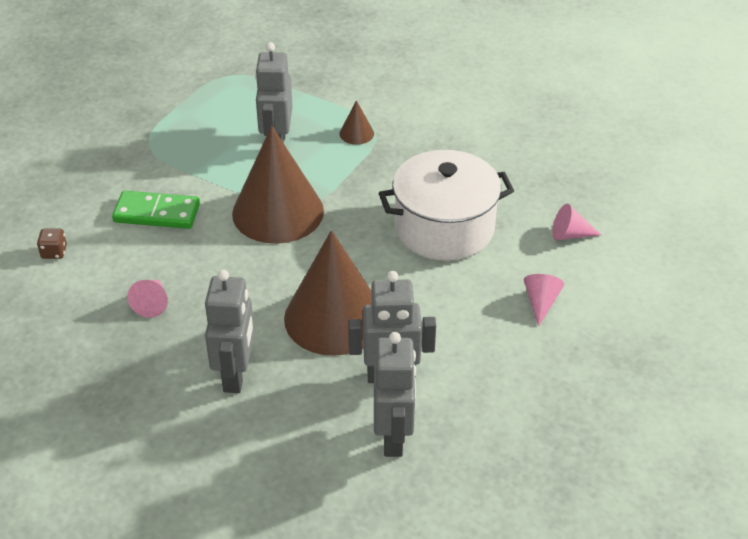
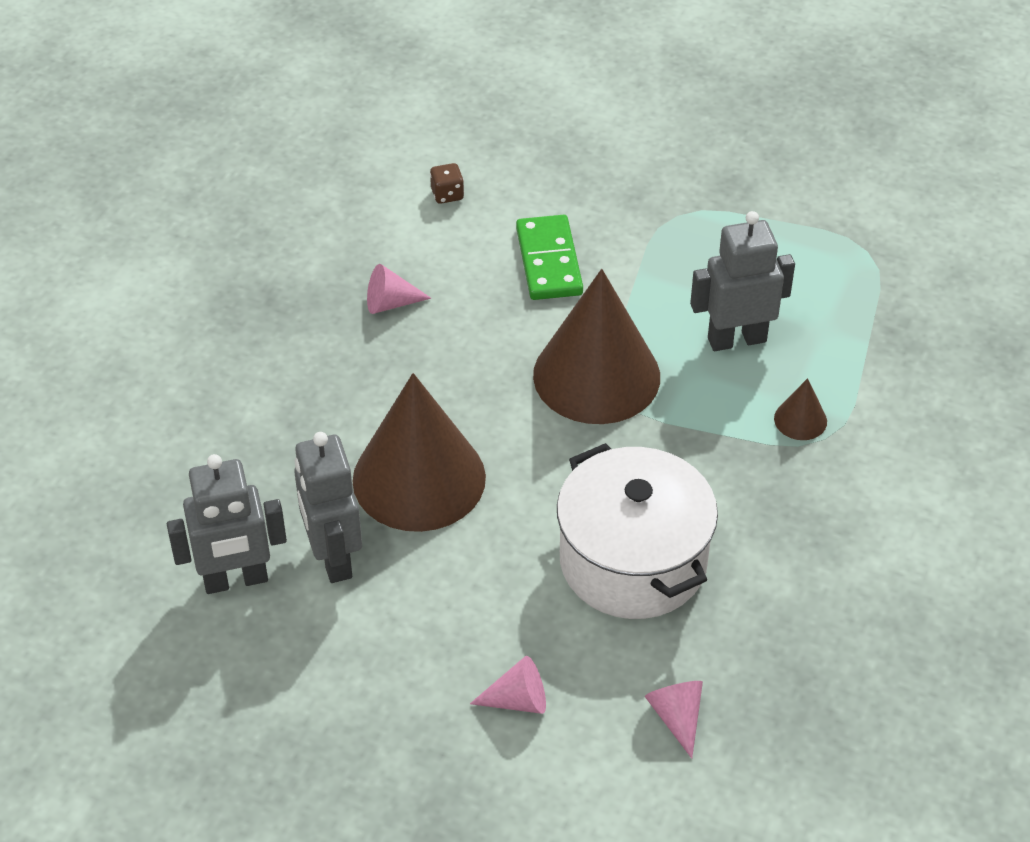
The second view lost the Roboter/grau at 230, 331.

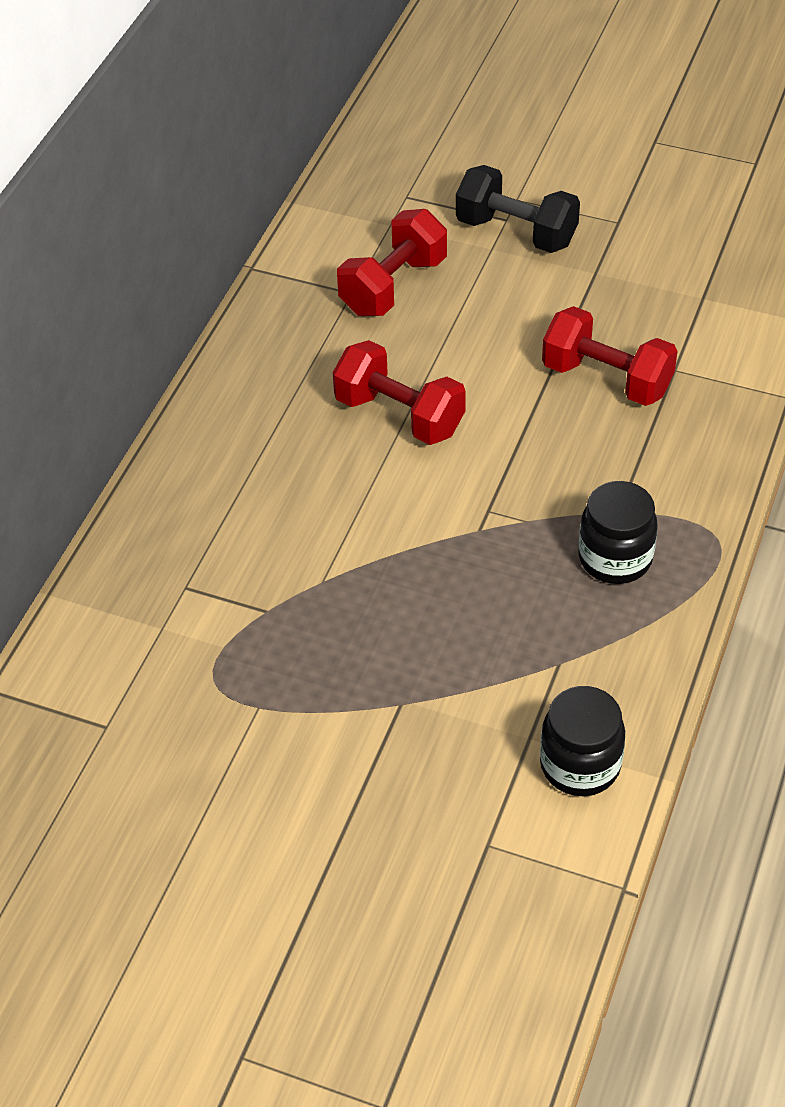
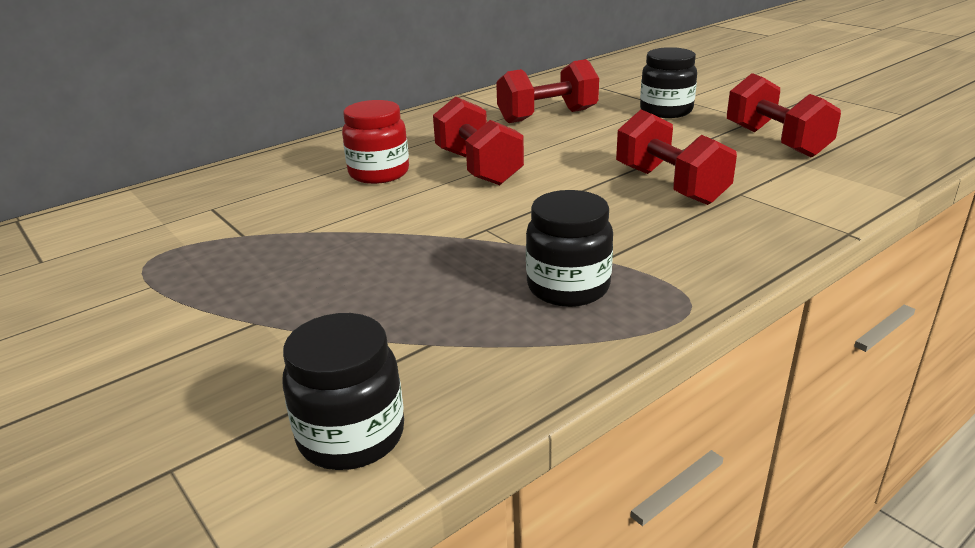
The second view gained the Einmachglas/rot at 375, 142.
Where the Hantel/schwarz stood at 518, 209, the Einmachglas/schwarz came to stand at 668, 82.
The second view gained the Hantel/rot at 784, 115.

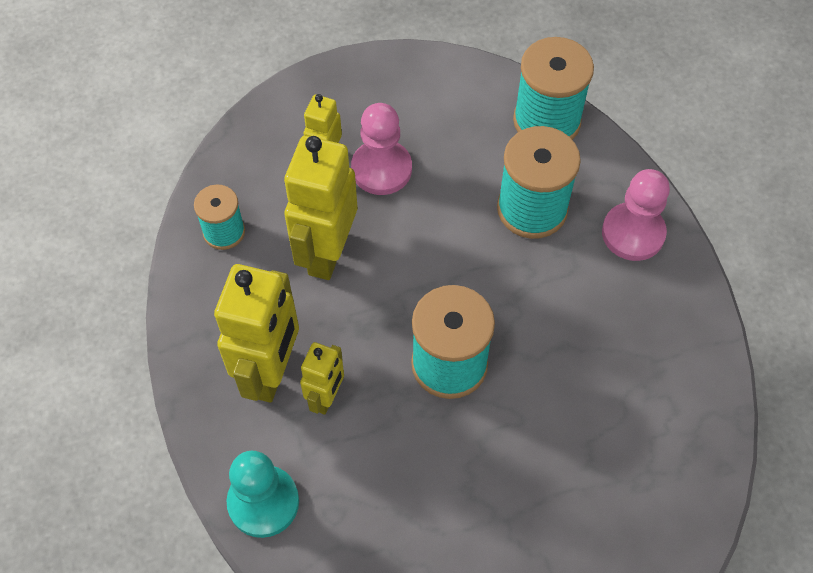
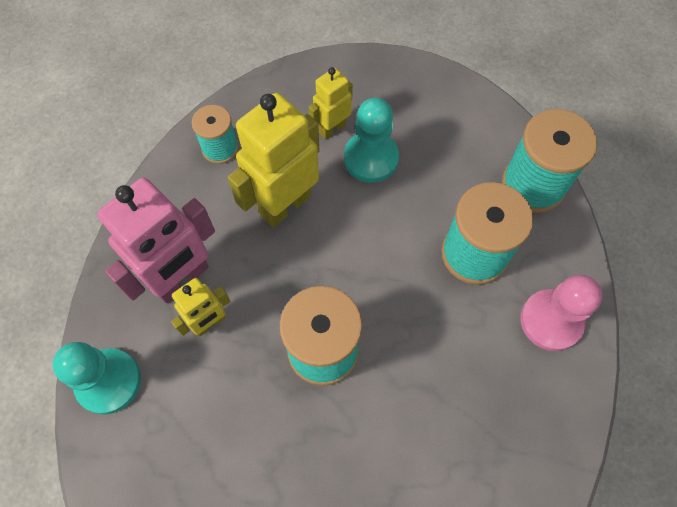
What was the Roboter/gelb at 256, 333 turned into the Roboter/rosa at 156, 240.
What was the Bauer/rosa at 381, 149 turned into the Bauer/türkis at 371, 140.

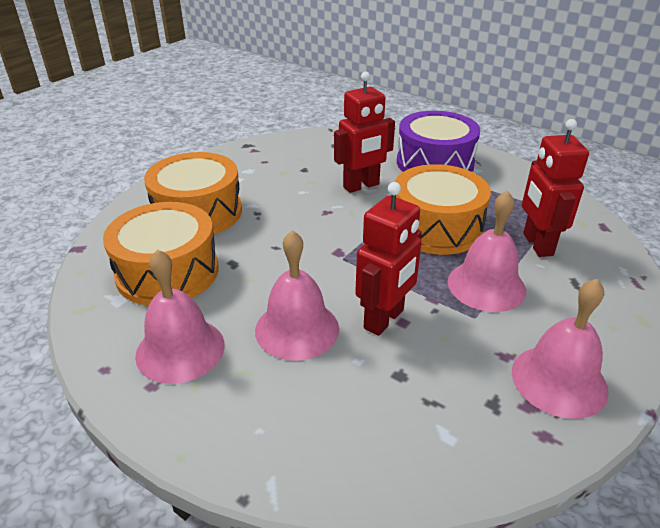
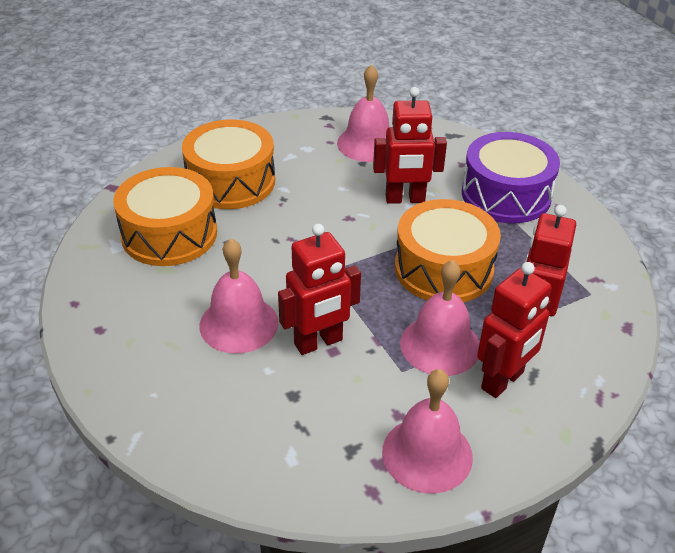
The Glocke/rosa ended up elsewhere, having gone from 180, 316 to 363, 113.
The second view gained the Roboter/rot at 514, 330.

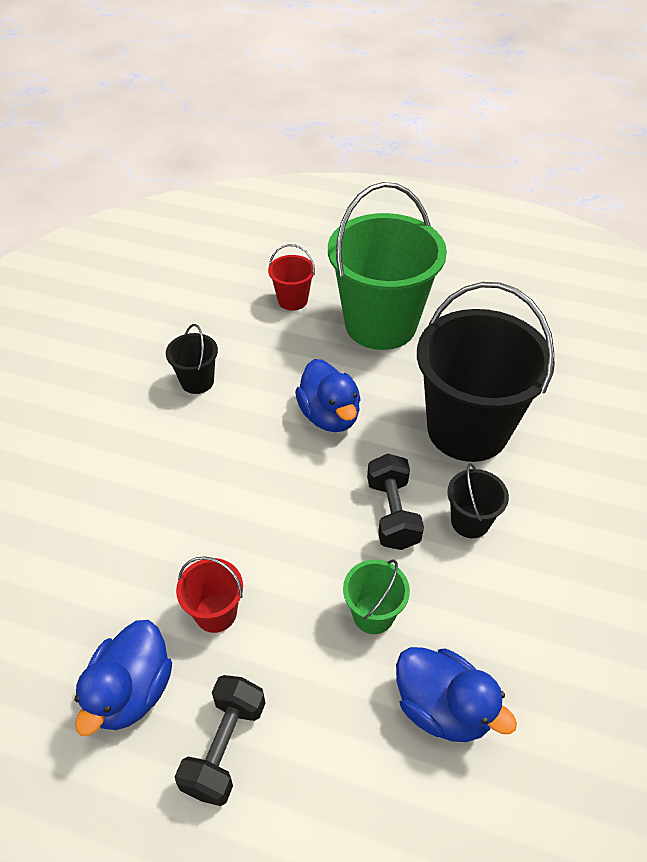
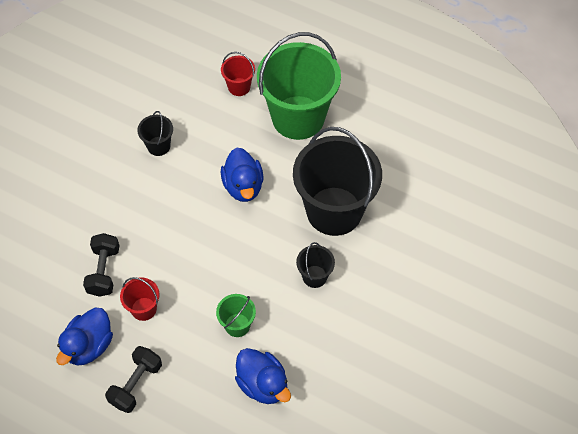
The Hantel/schwarz ended up elsewhere, having gone from 395, 502 to 101, 265.

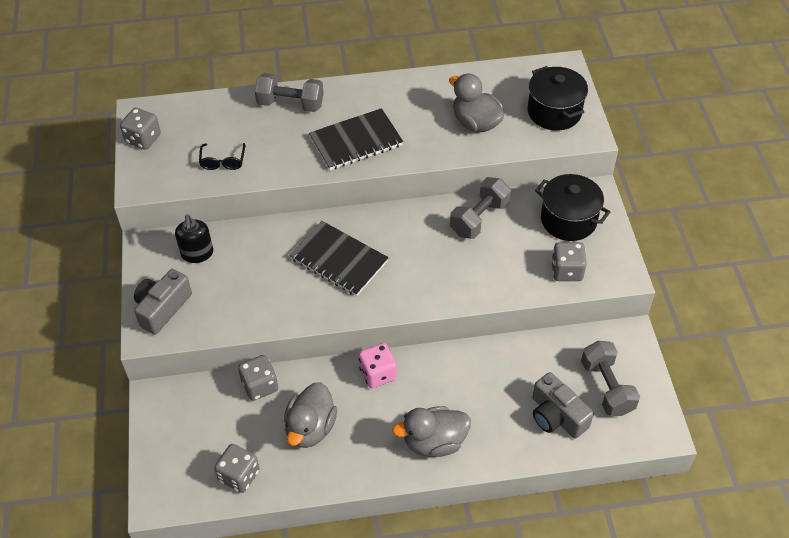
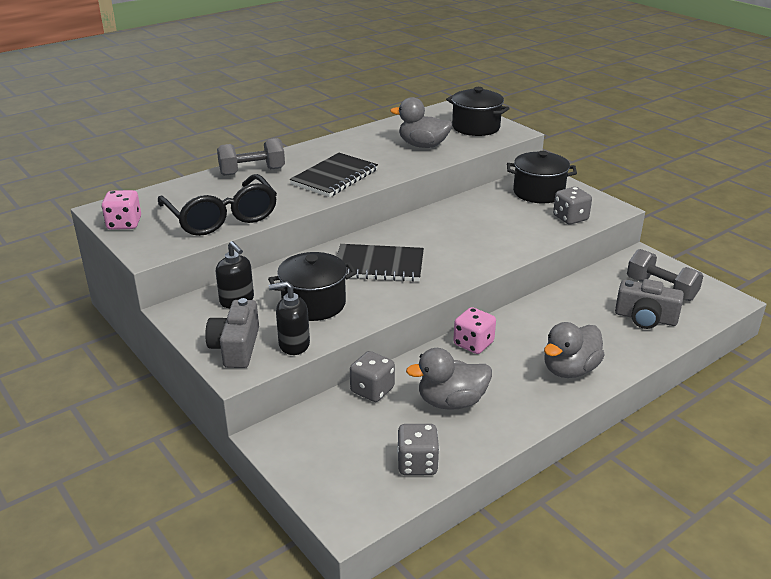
What was the Spielwürfel/grau at 140, 129 turned into the Spielwürfel/rosa at 121, 210.
The size of the Brille/schwarz at 222, 156 changed by a factor of 2.24.
The second view gained the Kochtopf/schwarz at 312, 286.
The second view gained the Seifenspender/schwarz at 289, 318.
The Ente/grau at 310, 415 ended up facing another way, 90 degrees clockwise from before.
The second view lost the Hantel/grau at 480, 208.

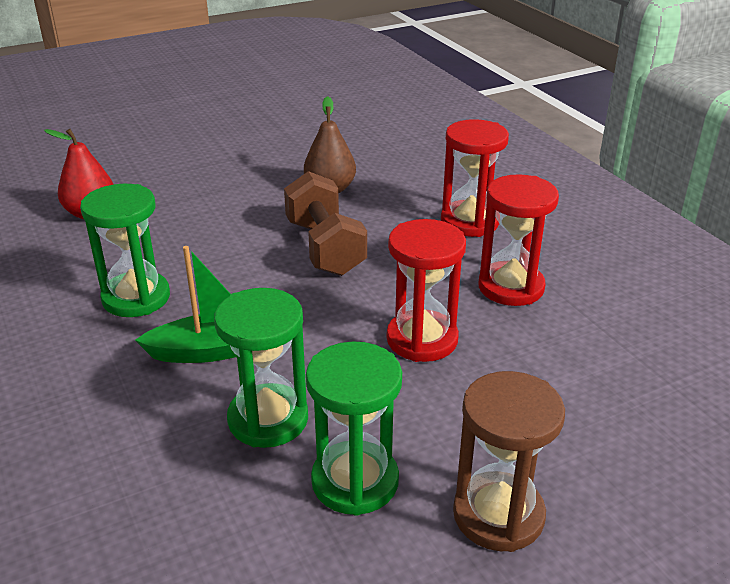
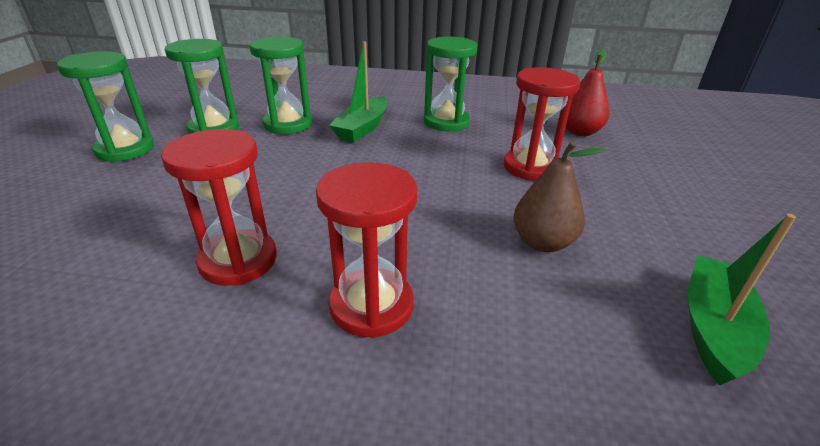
What was the Sanduhr/braun at 509, 461 turned into the Sanduhr/grün at 105, 106.
The Sanduhr/rot ended up elsewhere, having gone from 426, 290 to 542, 124.
The second view gained the Boot/grün at 742, 300.
The second view lost the Hantel/braun at 325, 223.

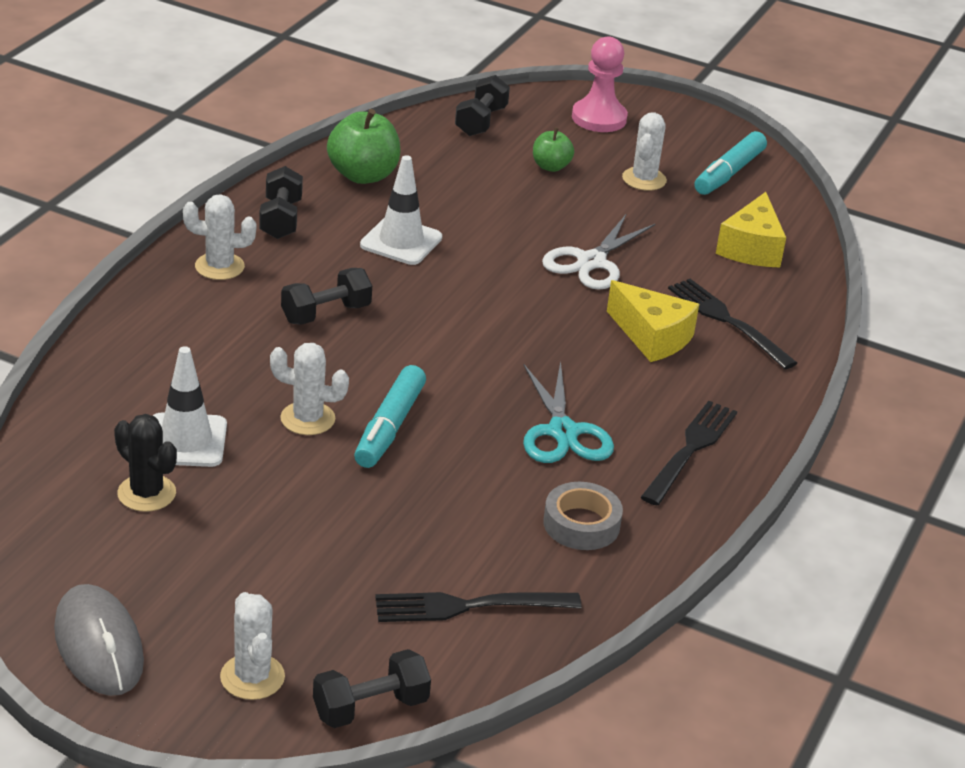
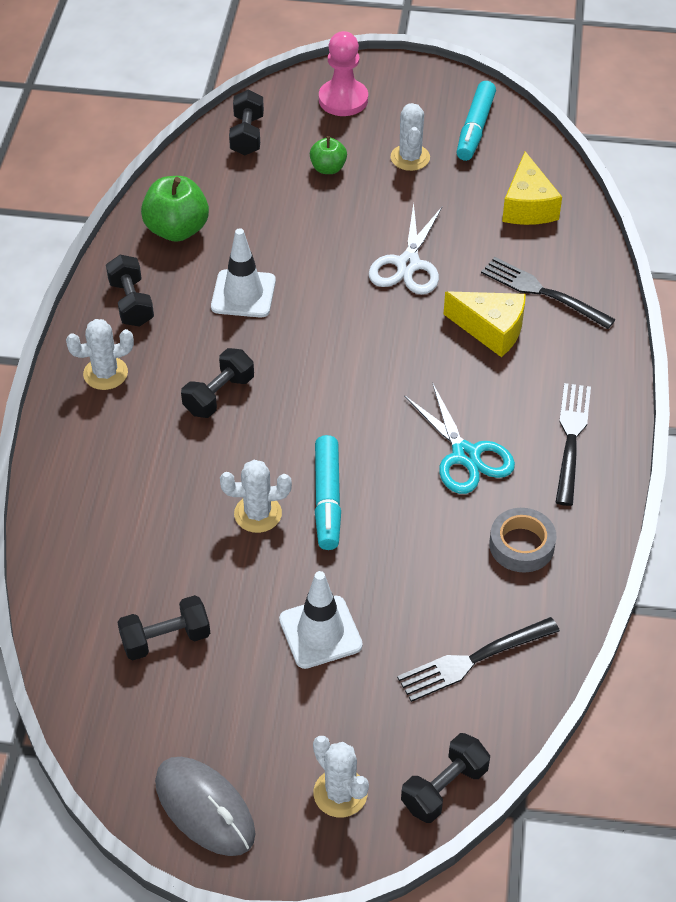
Where the Kaktus/schwarz stood at 145, 463, the Hantel/schwarz came to stand at 163, 627.
The Leitkegel/weiß ended up elsewhere, having gone from 190, 406 to 321, 620.

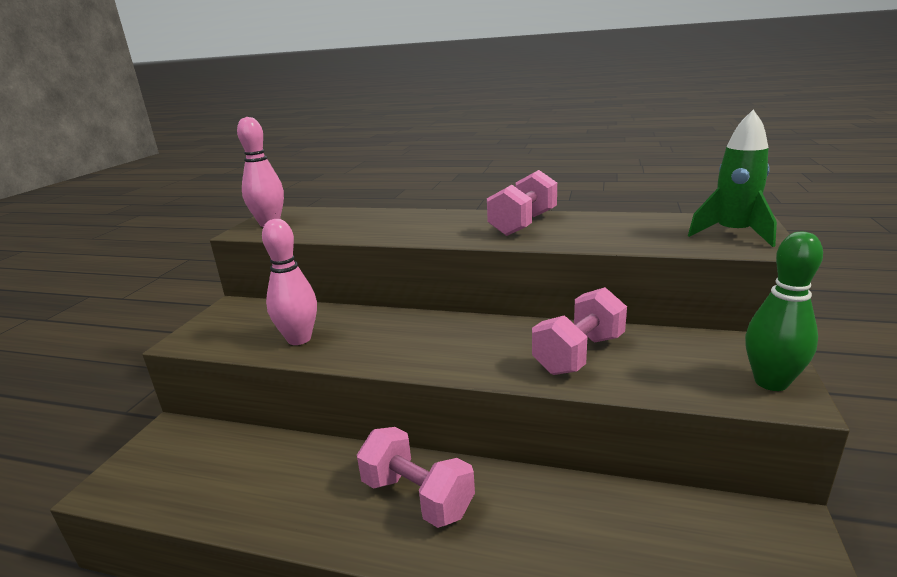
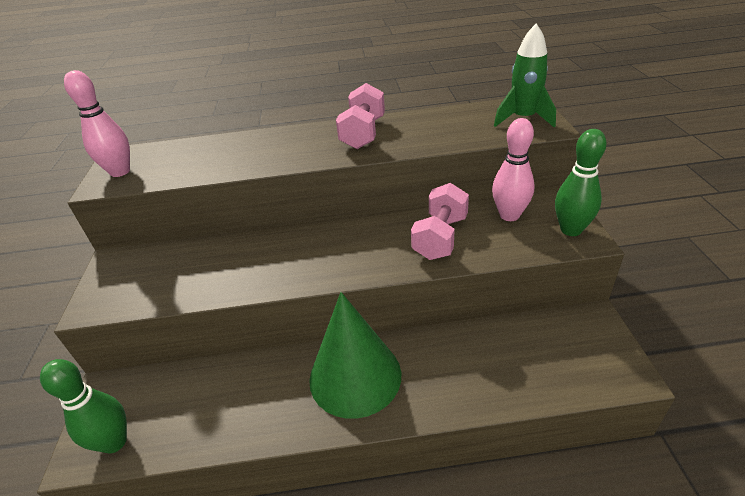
The second view gained the Bowlingkegel/grün at 83, 406.
Where the Hantel/rosa stood at 416, 477, the Kegel/grün came to stand at 355, 355.
The Bowlingkegel/rosa ended up elsewhere, having gone from 289, 282 to 513, 169.

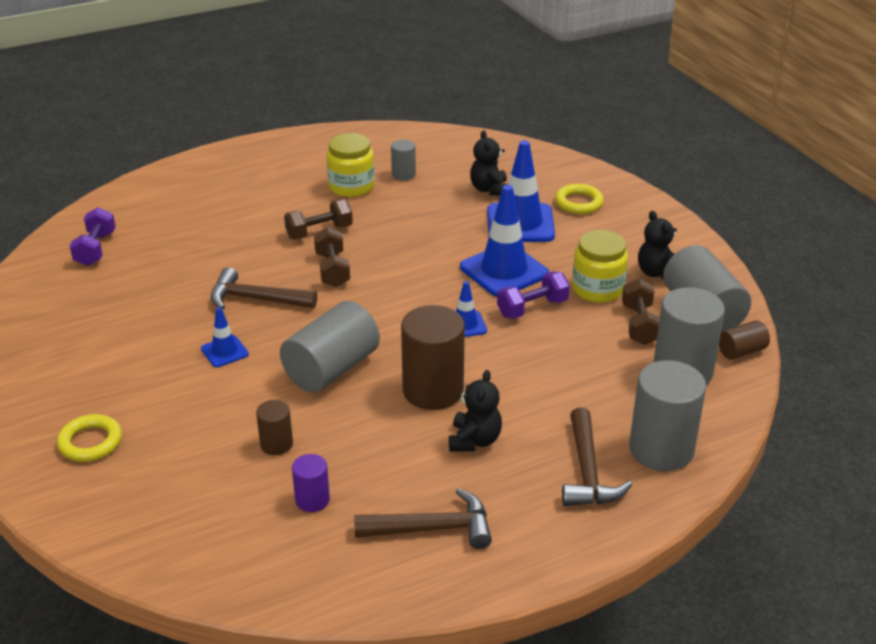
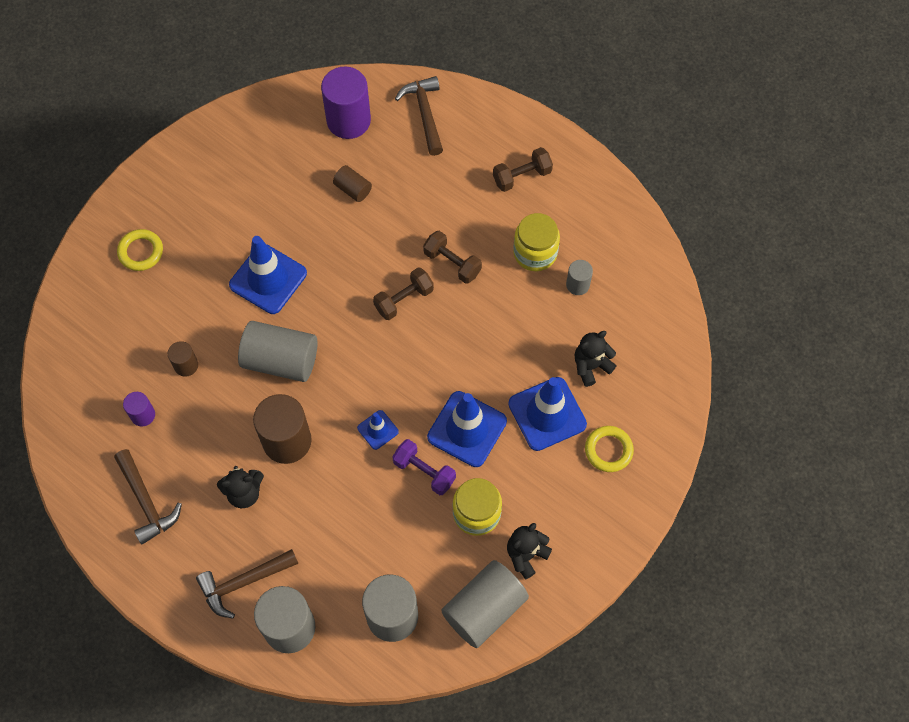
The size of the Leitkegel/blau at 225, 337 changed by a factor of 1.97.
Where the Hantel/lila stood at 93, 236, the Vollzylinder/lila came to stand at 346, 103.
The Vollzylinder/braun ended up elsewhere, having gone from 744, 340 to 352, 183.
The Hammer/braun ended up elsewhere, having gone from 264, 288 to 419, 116.
The Hantel/braun ended up elsewhere, having gone from 641, 312 to 523, 169.

